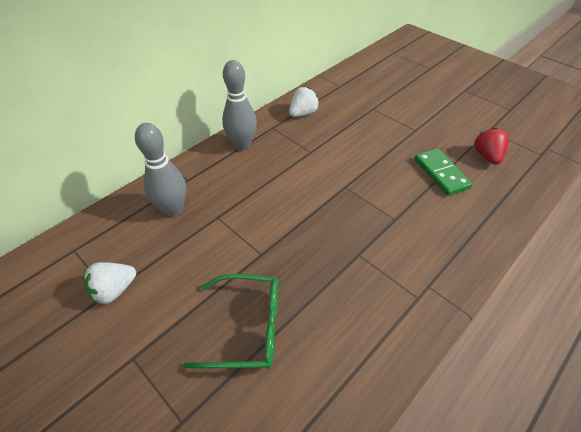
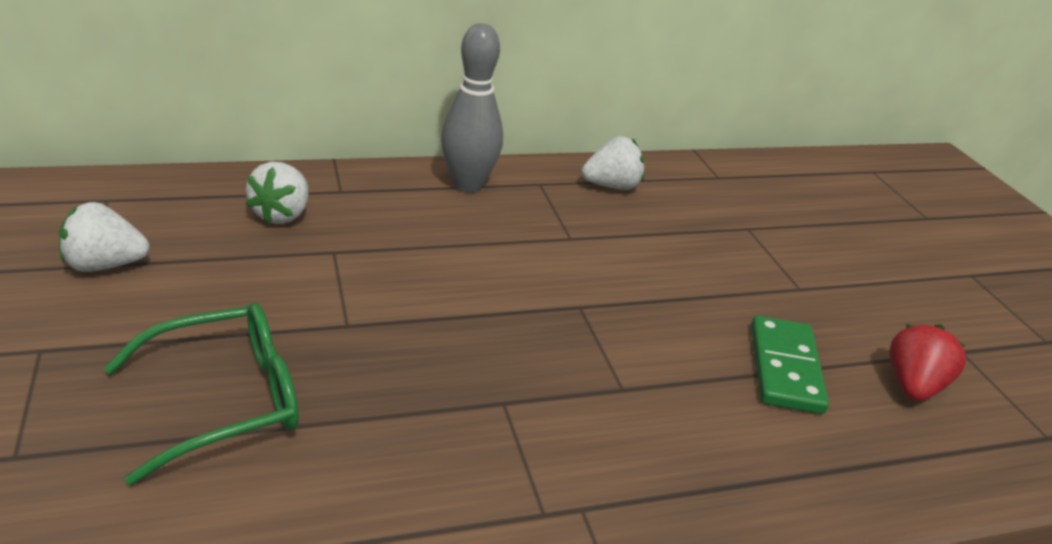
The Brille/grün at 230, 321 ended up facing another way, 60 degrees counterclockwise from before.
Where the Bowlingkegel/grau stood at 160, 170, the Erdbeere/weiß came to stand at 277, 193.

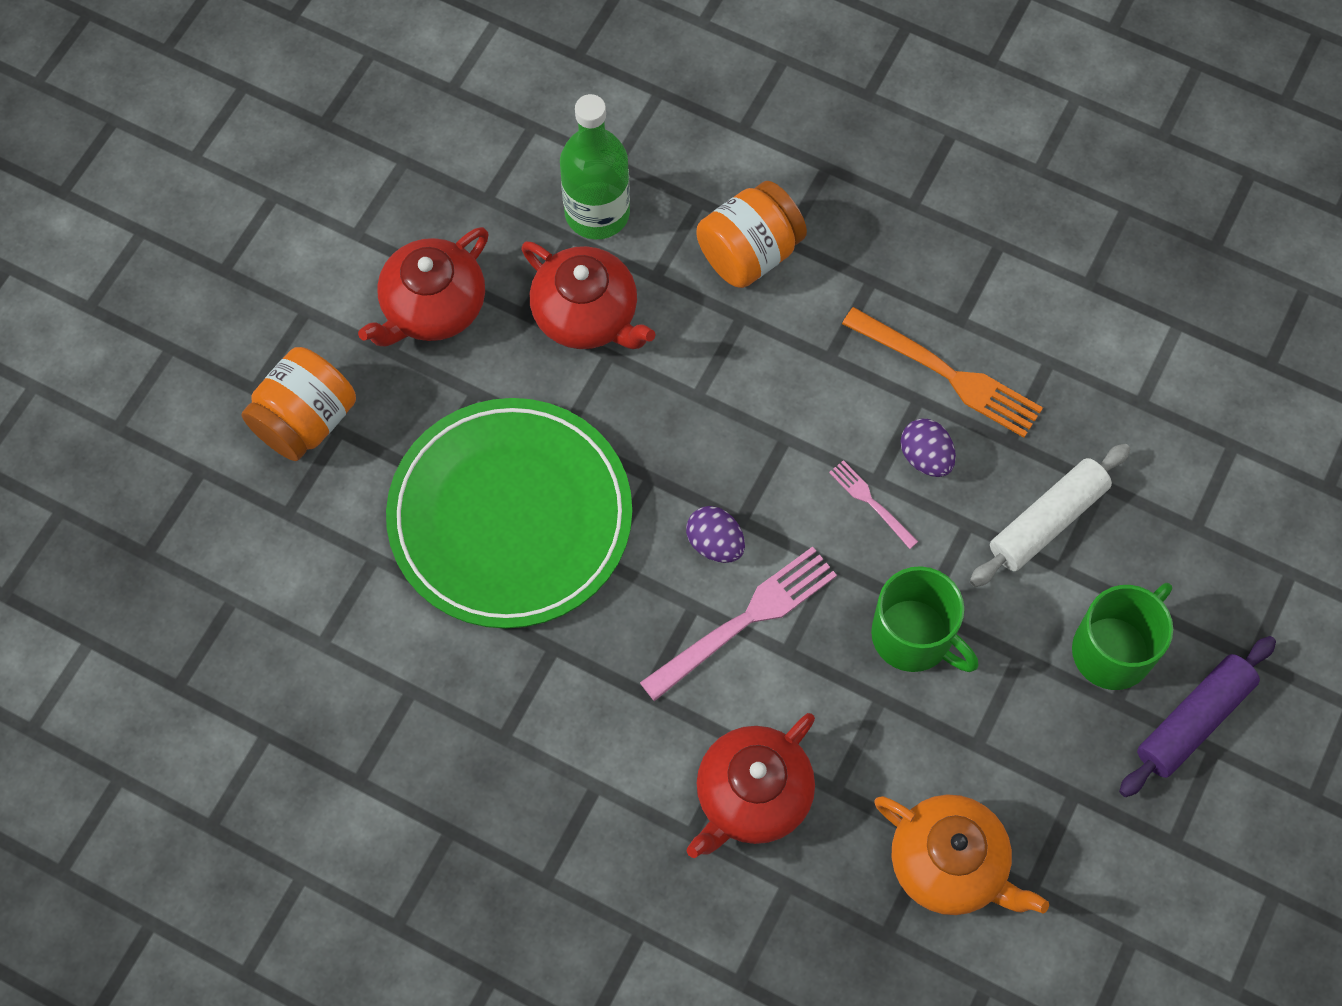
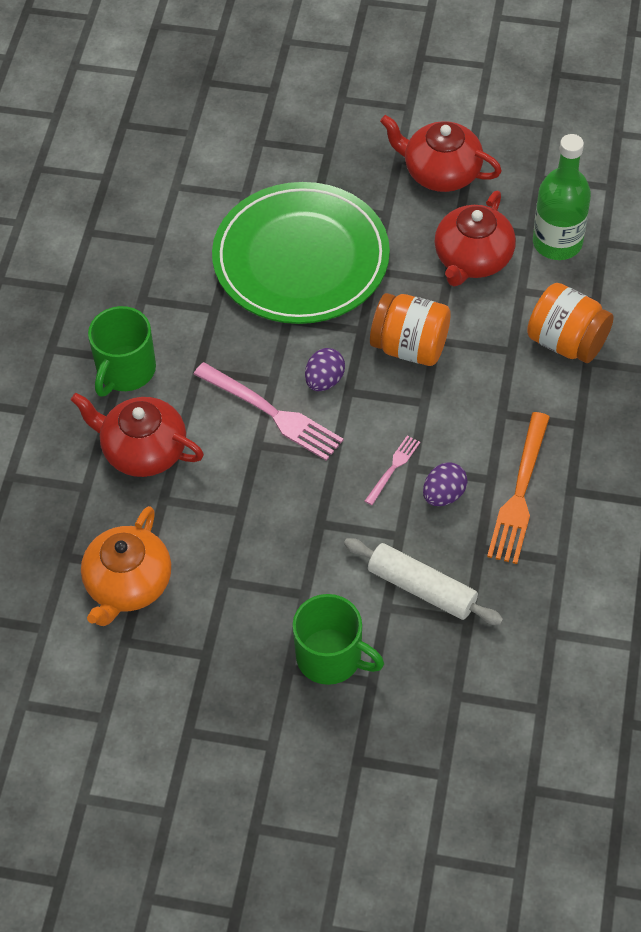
The Tasse/grün ended up elsewhere, having gone from 924, 619 to 122, 351.
The Einmachglas/orange ended up elsewhere, having gone from 299, 404 to 410, 329.
The second view lost the Nudelholz/lila at 1197, 716.

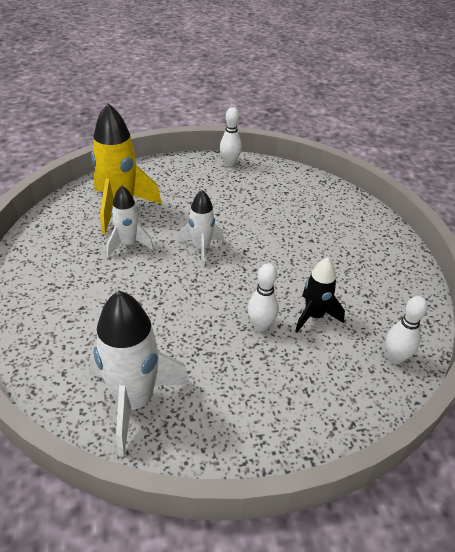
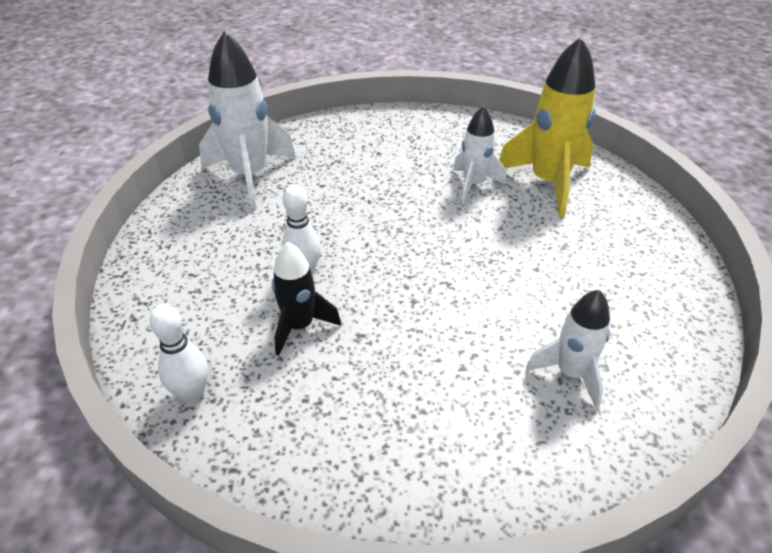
The Rakete/weiß ended up elsewhere, having gone from 200, 228 to 568, 349.
The second view lost the Bowlingkegel/weiß at 231, 136.

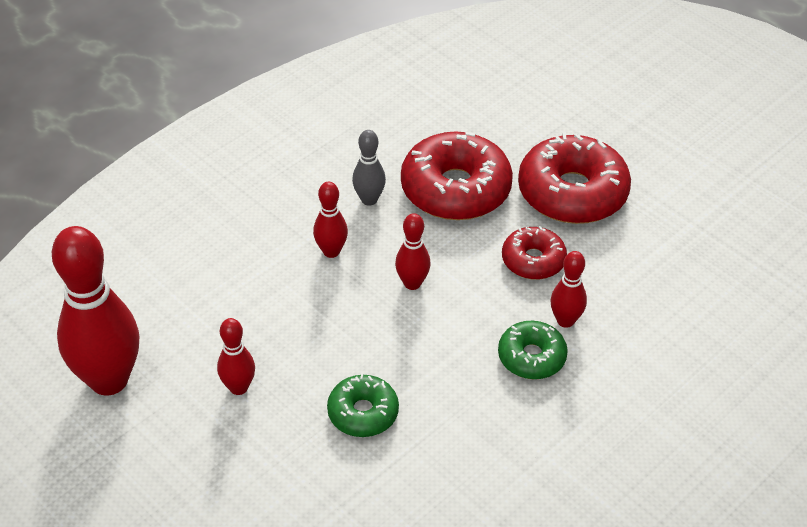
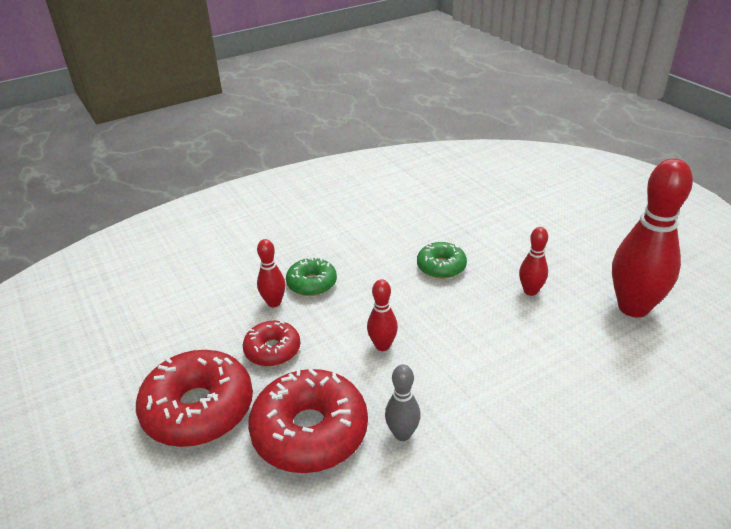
The second view lost the Bowlingkegel/rot at 330, 220.

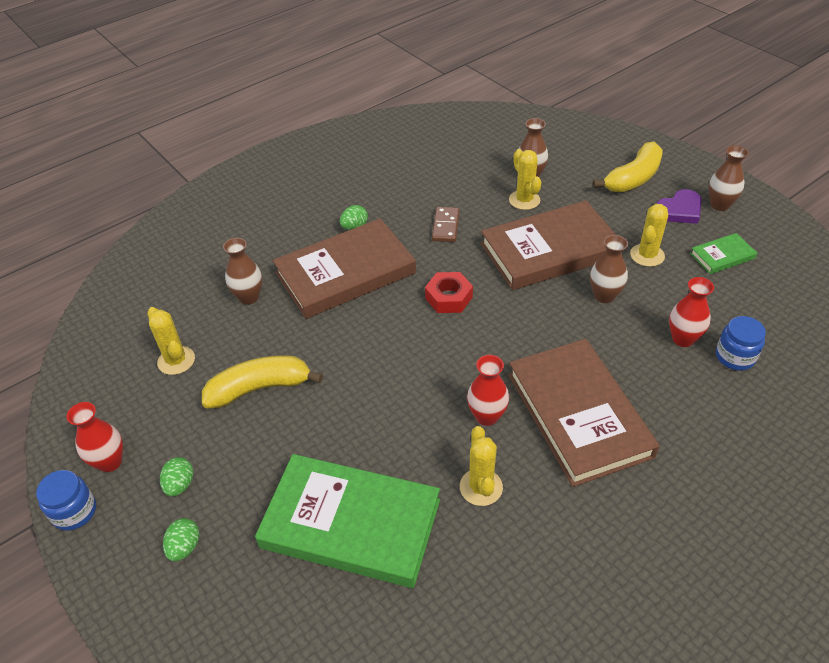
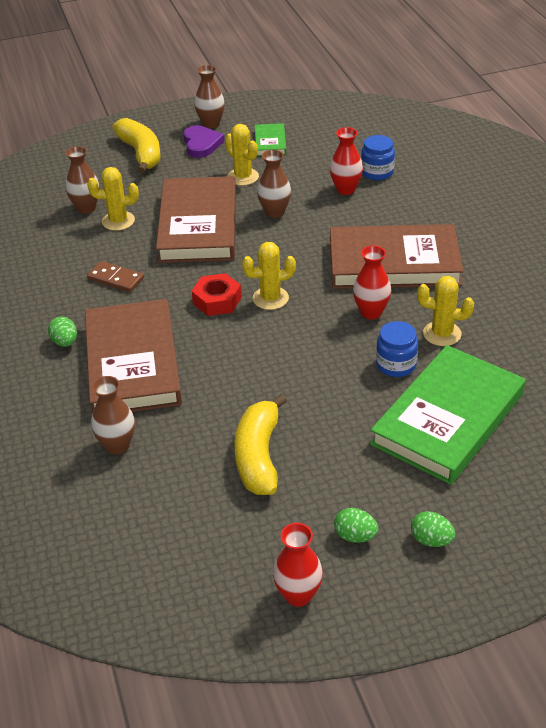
The Kaktus/gelb ended up elsewhere, having gone from 171, 341 to 269, 276.
The Einmachglas/blau ended up elsewhere, having gone from 66, 500 to 397, 349.

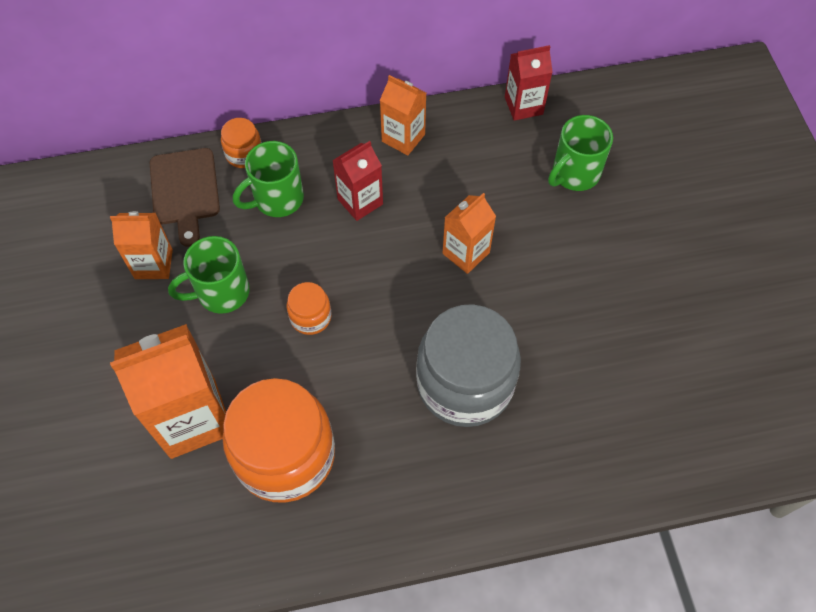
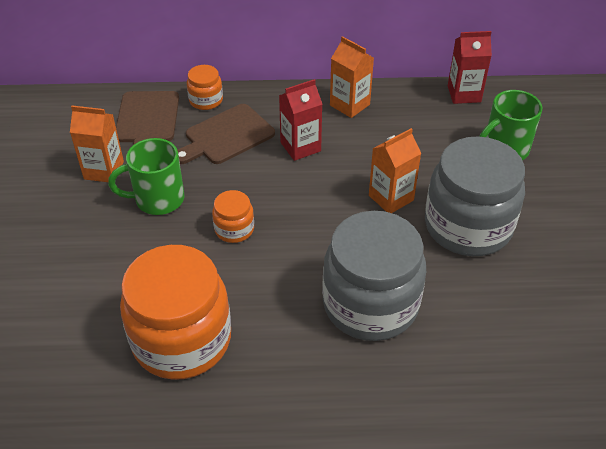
Where the Tasse/grün stood at 268, 179, the Schneidebrett/braun came to stand at 226, 134.
The second view gained the Einmachglas/grau at 475, 196.
The second view lost the Getränkekarton/orange at 168, 391.

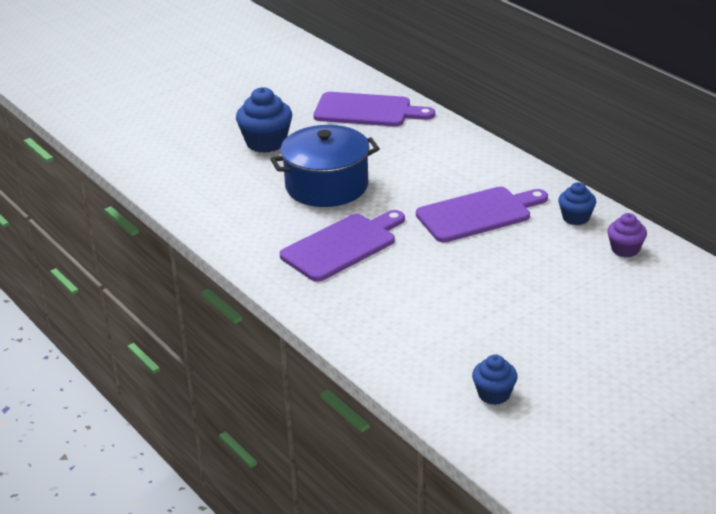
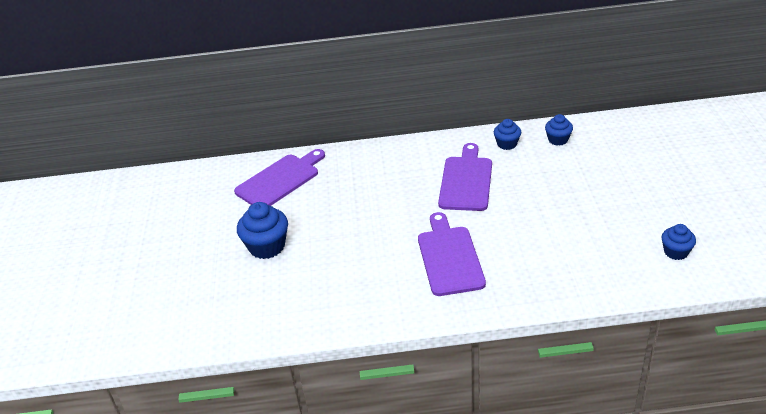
What was the Muffin/lila at 627, 235 turned into the Muffin/blau at 559, 130.
The second view lost the Kochtopf/blau at 325, 166.

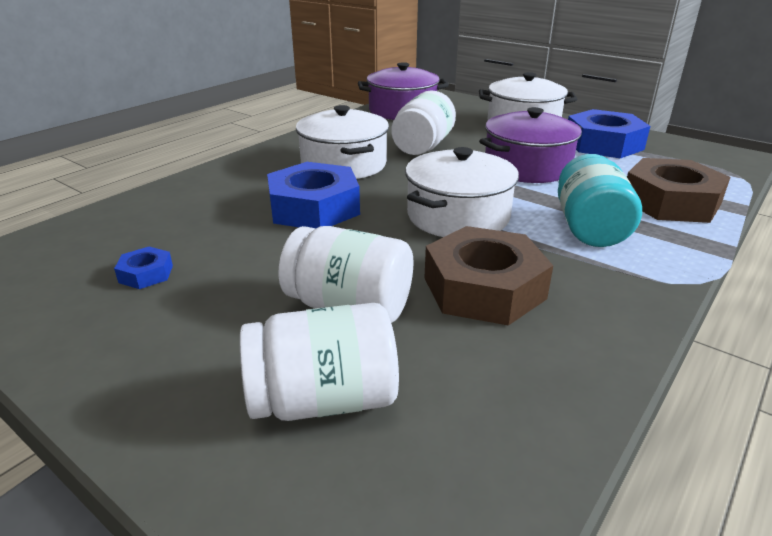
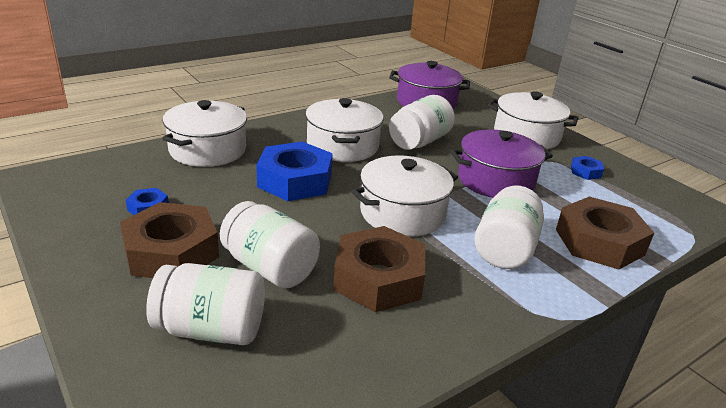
The second view gained the Sechskantmutter/braun at 169, 240.
The second view gained the Kochtopf/weiß at 204, 133.
What was the Einmachglas/türkis at 600, 200 turned into the Einmachglas/weiß at 509, 227.
The size of the Sechskantmutter/blau at 609, 133 changed by a factor of 0.45.

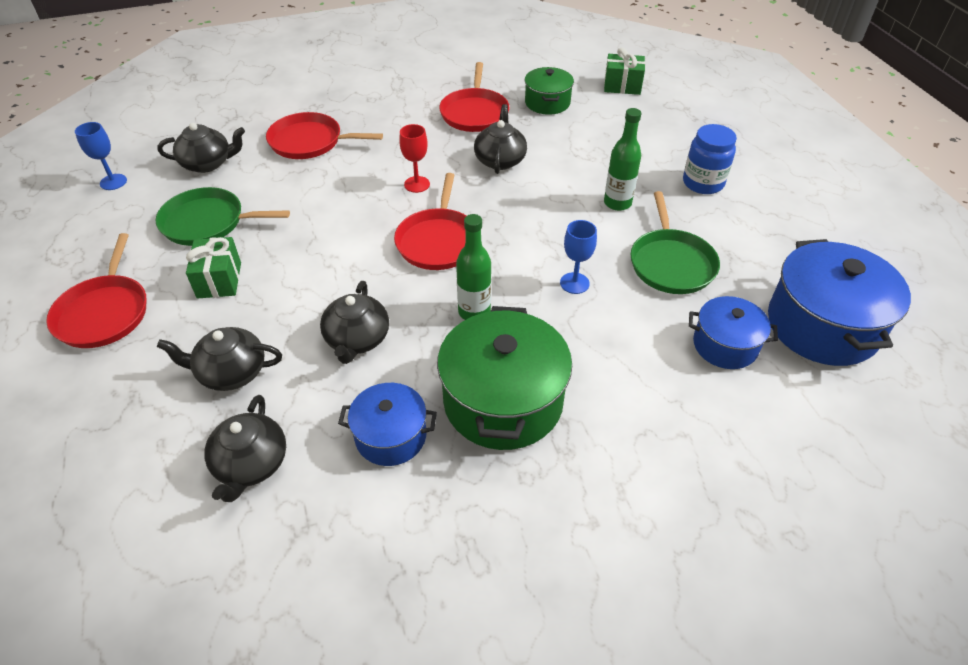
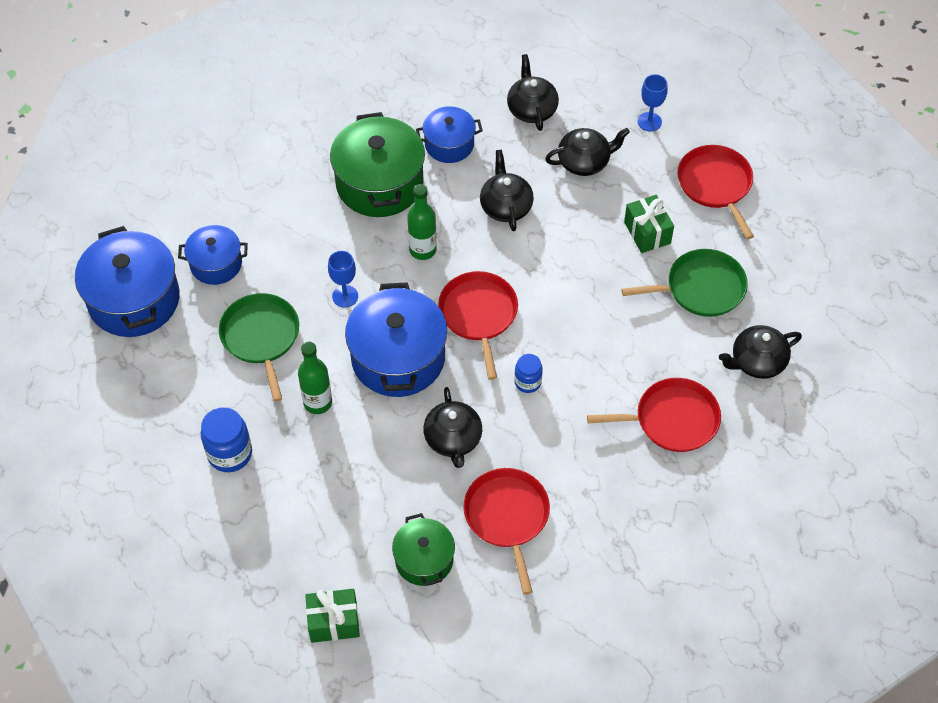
The second view gained the Kochtopf/blau at 396, 339.
Where the Kelch/rot stood at 414, 158, the Einmachglas/blau came to stand at 528, 373.
The Kelch/blau ended up elsewhere, having gone from 101, 156 to 653, 103.

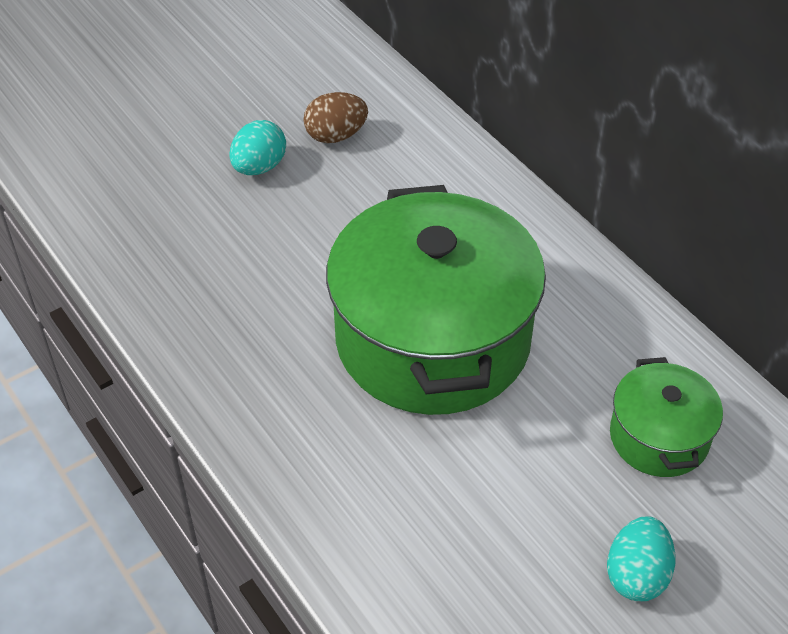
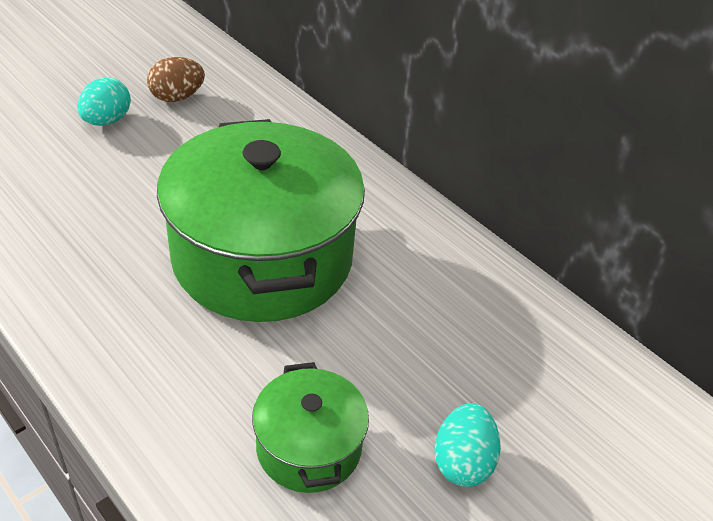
The Kochtopf/grün ended up elsewhere, having gone from 666, 417 to 310, 427.

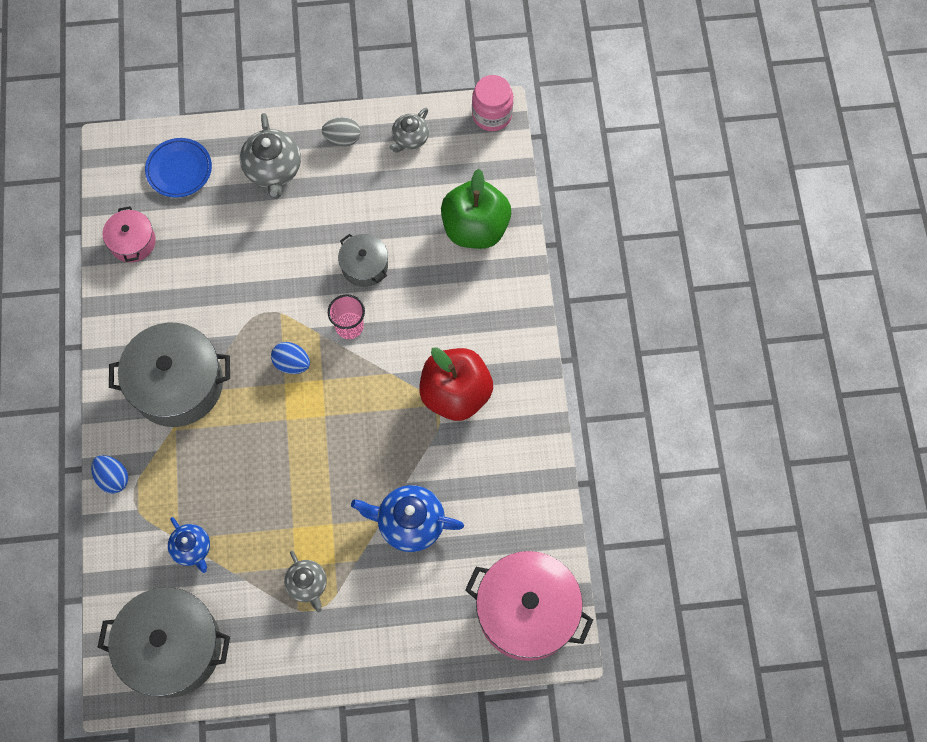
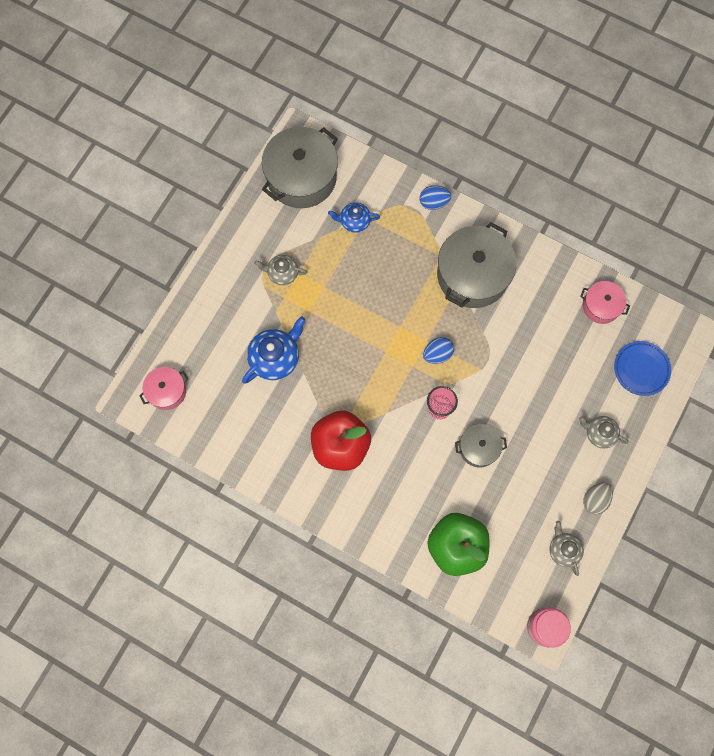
The size of the Kochtopf/rosa at 529, 606 changed by a factor of 0.52.
The size of the Teekanne/grau at 270, 156 changed by a factor of 0.62.

